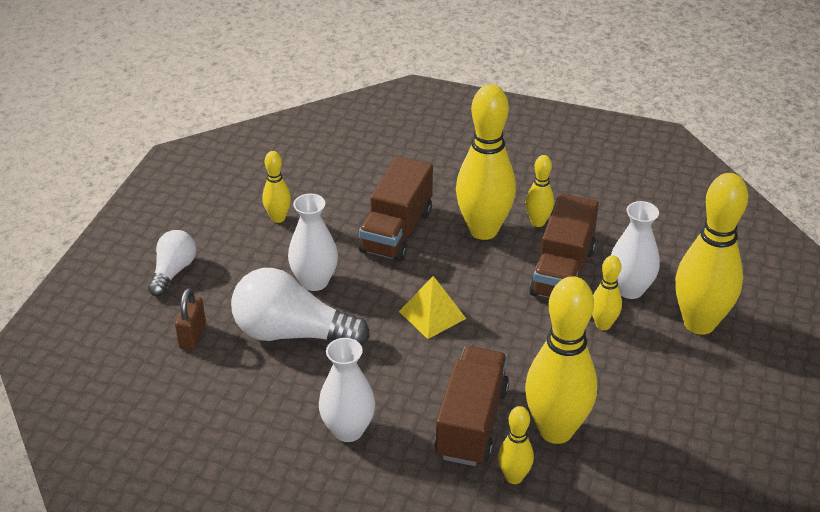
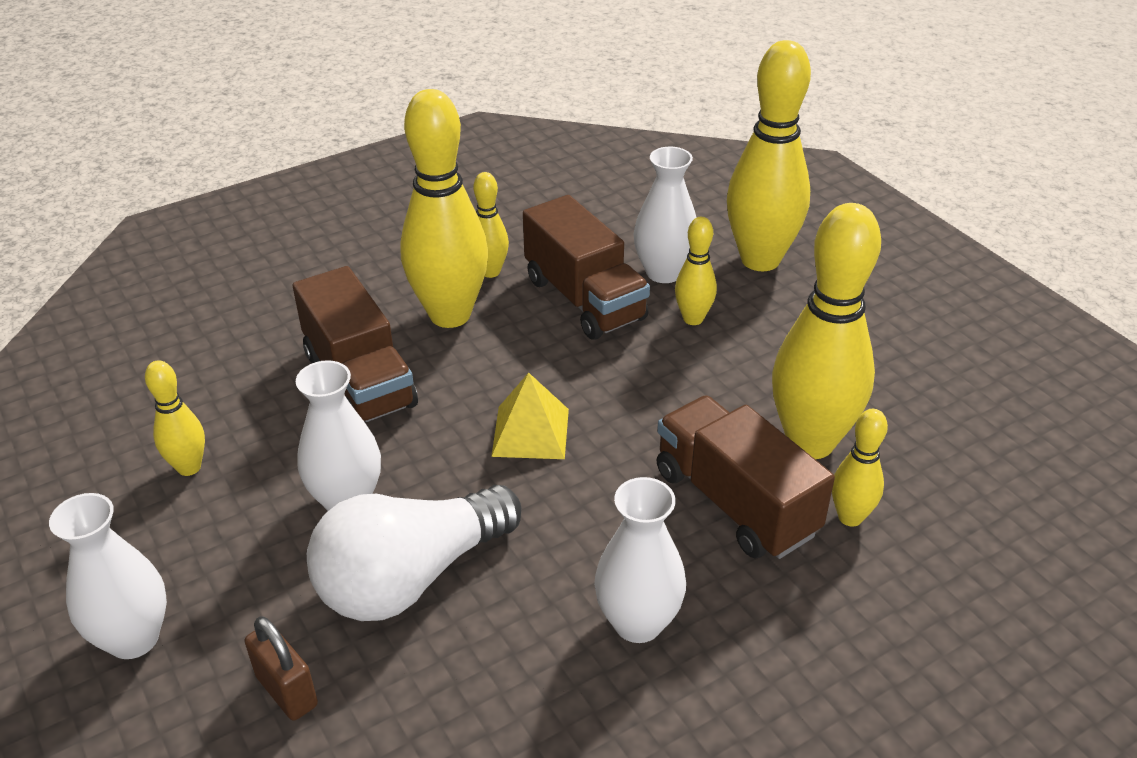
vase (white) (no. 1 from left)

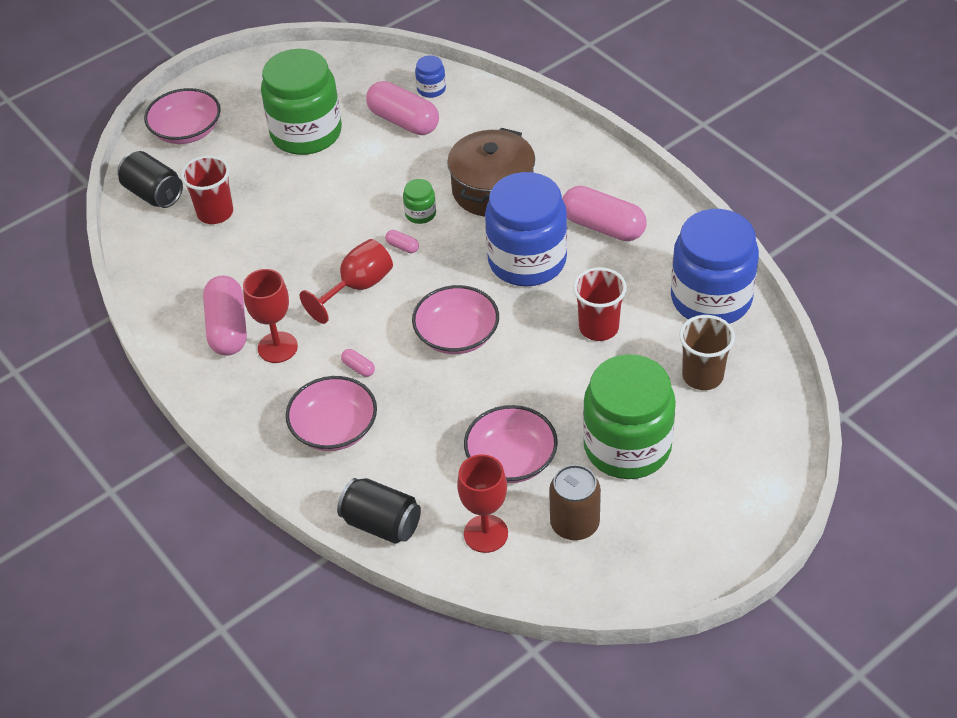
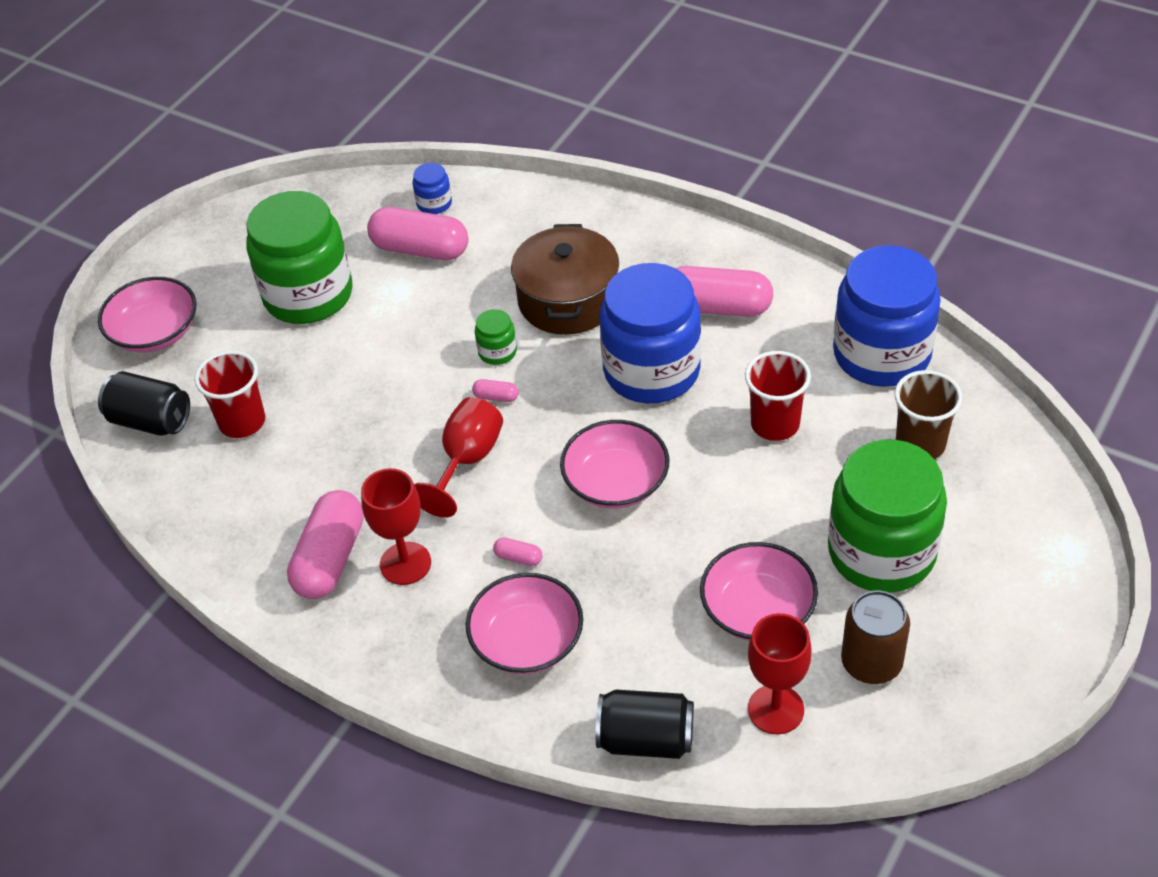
capsule (pink) (no. 1 from left)

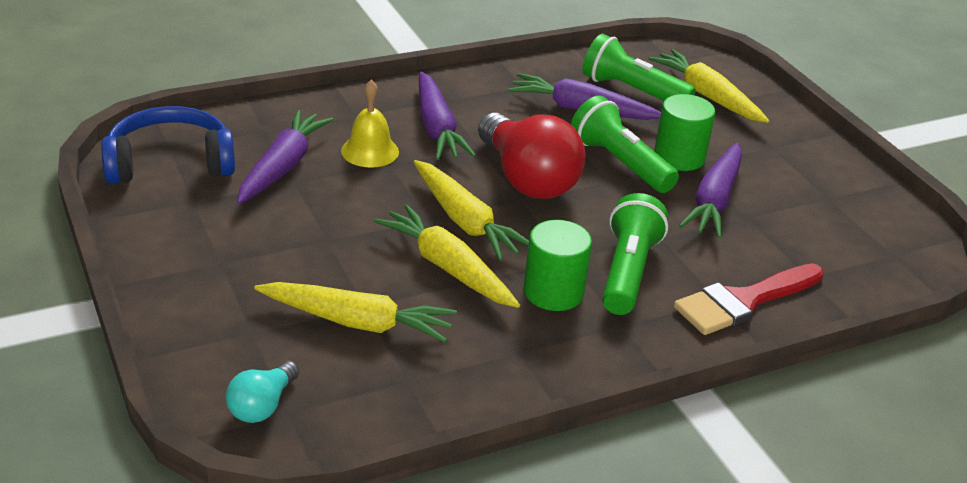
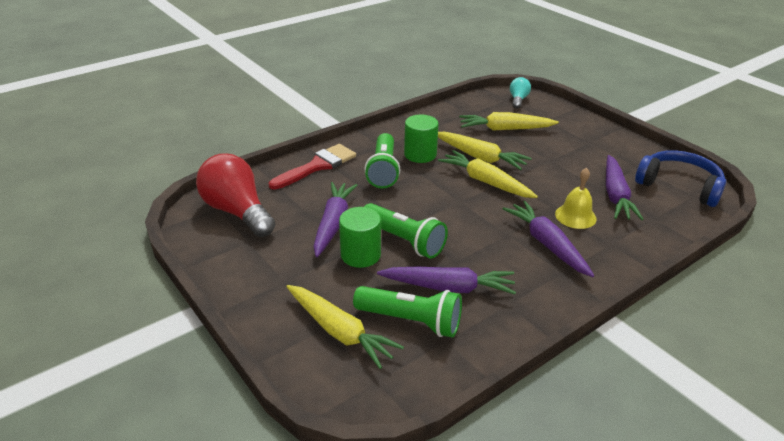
light bulb (red)
headphones (blue)

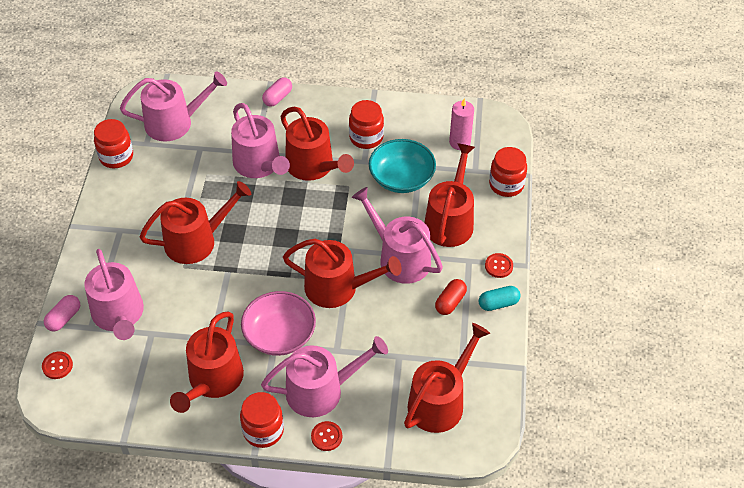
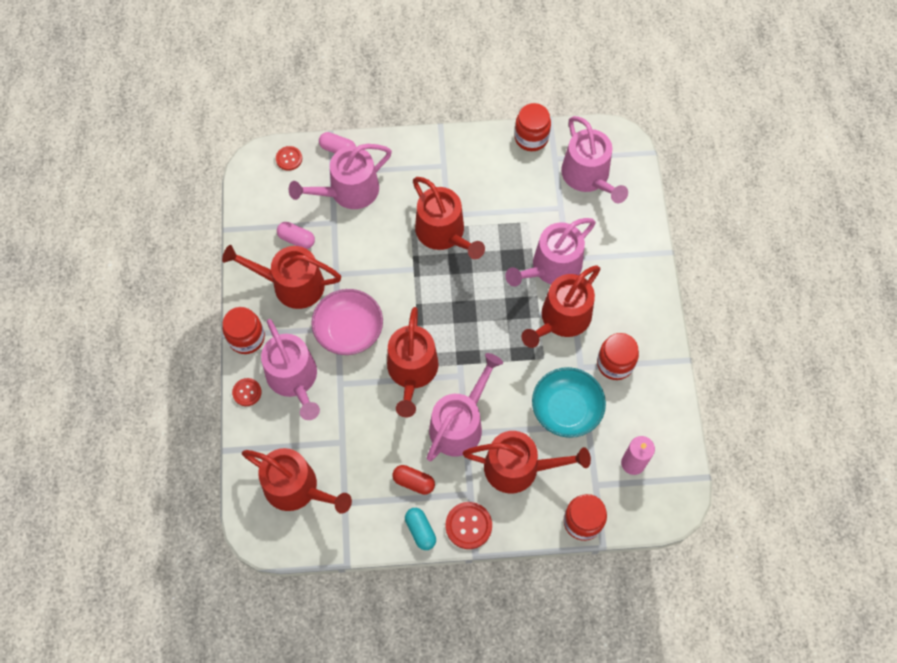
capsule (pink) (no. 1 from left)
button (red) (no. 3 from left)

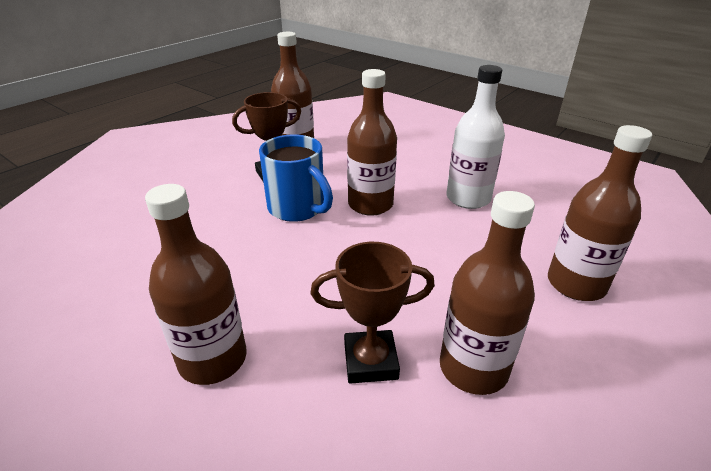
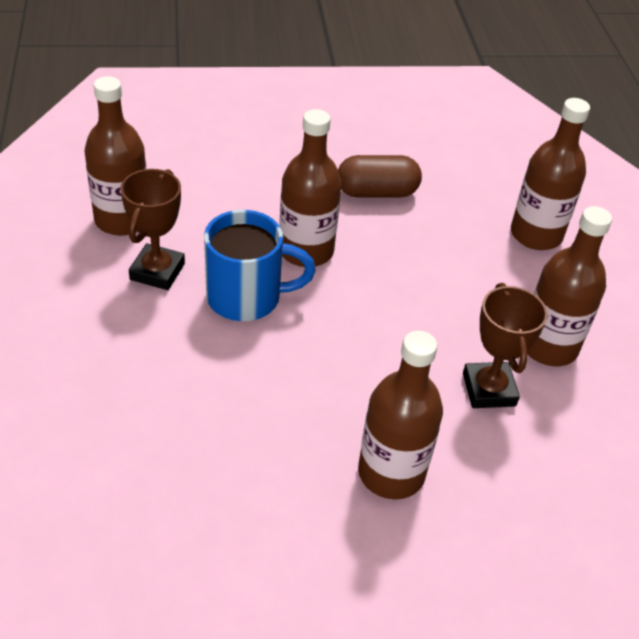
capsule (brown)
trophy (brown) (no. 2 from left)

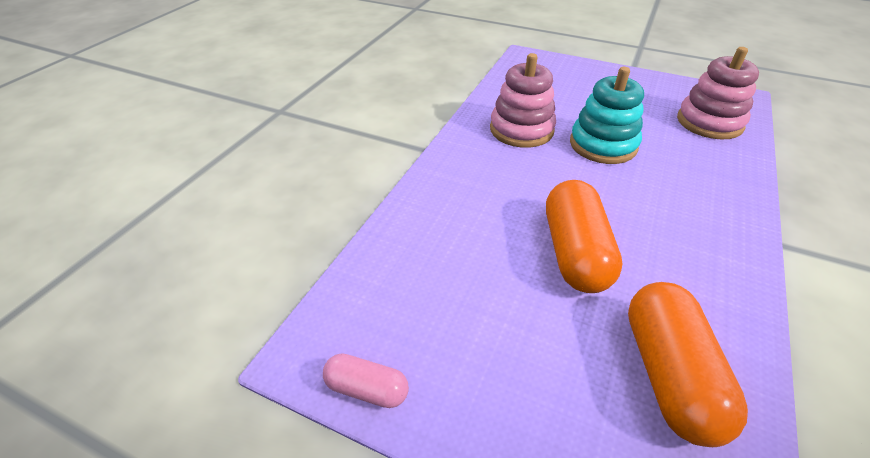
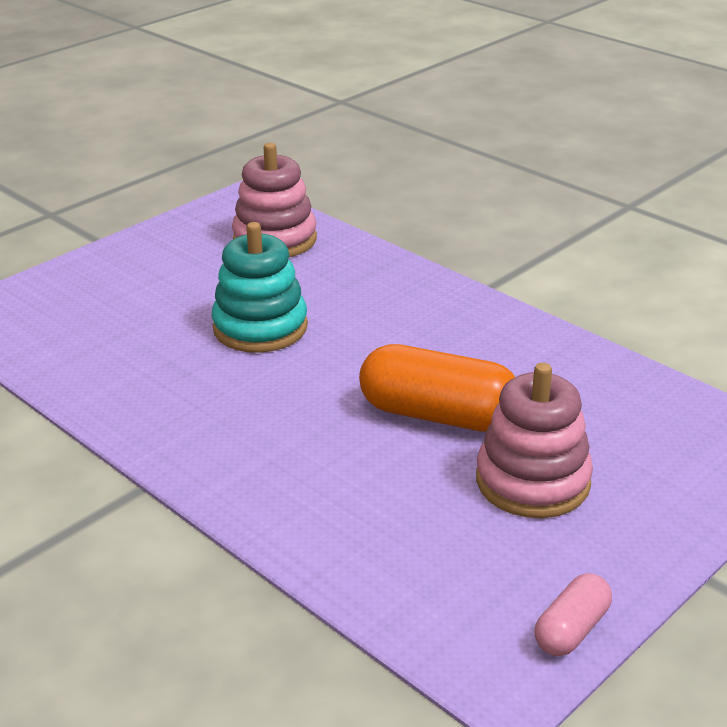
capsule (orange) (no. 2 from left in the first image)
stacking toy (pink) (no. 2 from left)

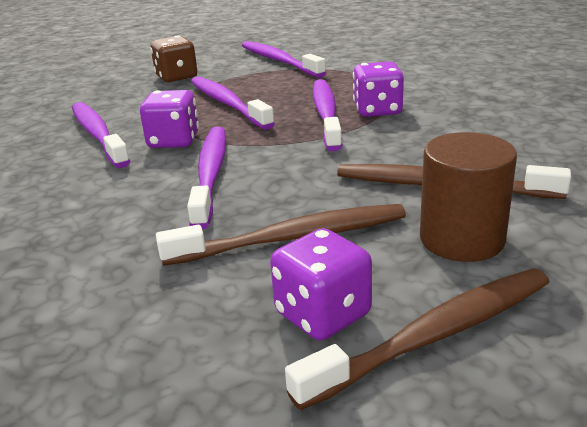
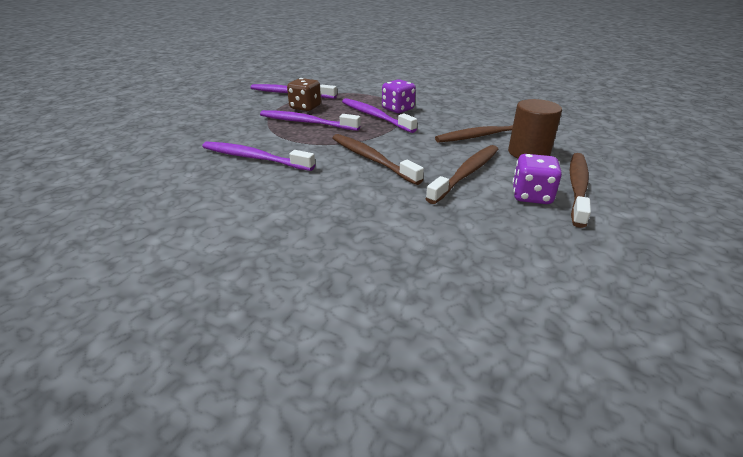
dice (purple) (no. 1 from left in the first image)
dice (brown)
toothbrush (brown) (no. 1 from left)

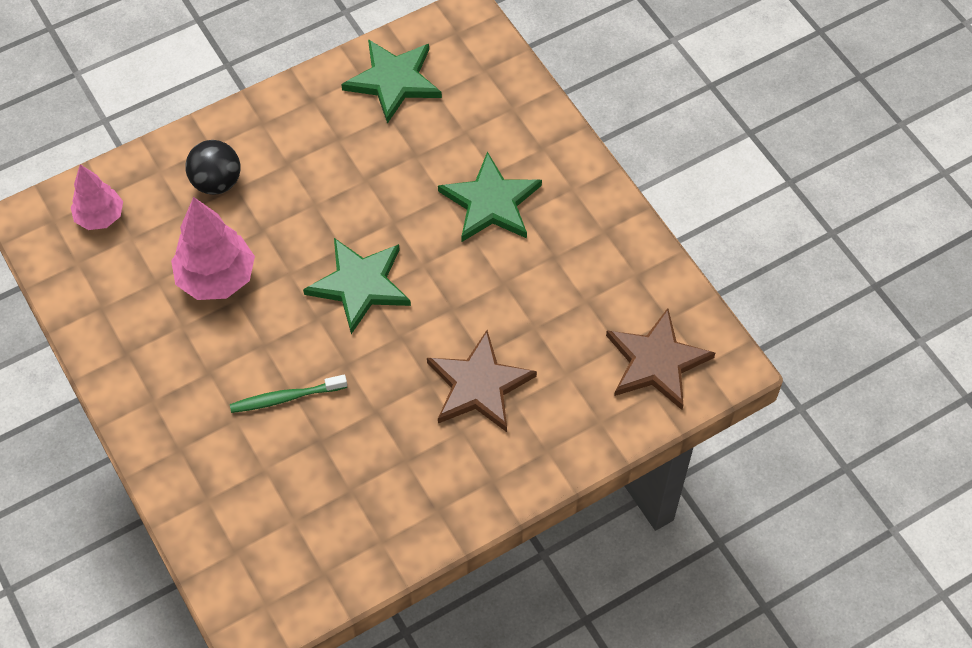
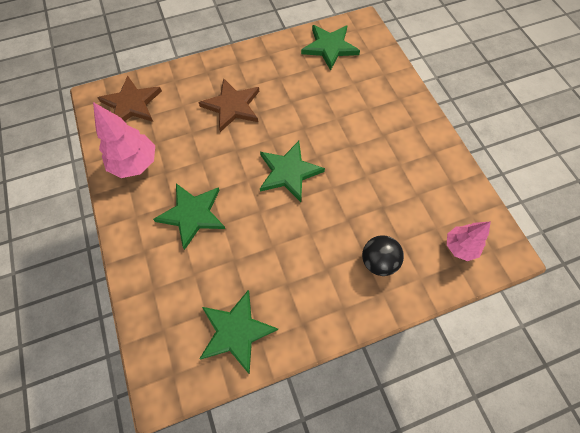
toothbrush (green)
star (green) (no. 4 from left)
tree (pink) (no. 1 from left)

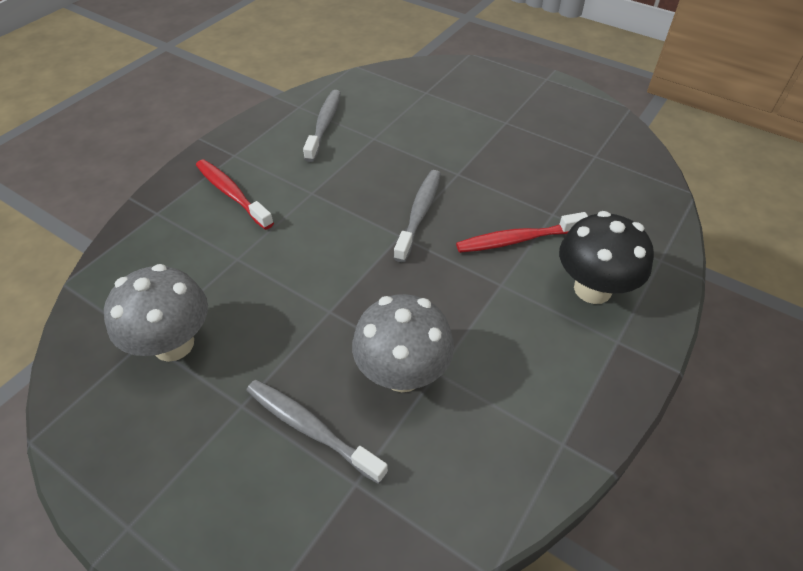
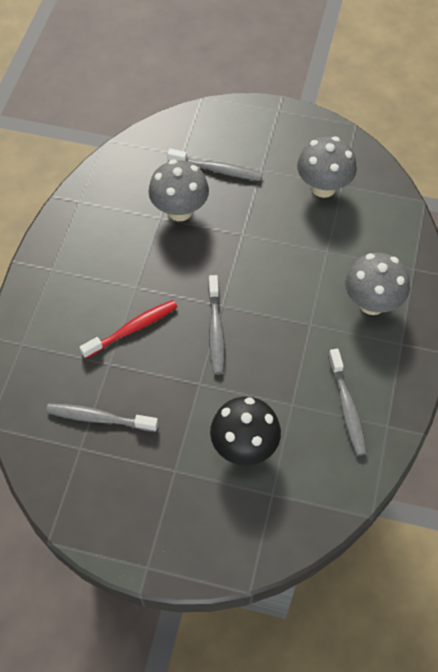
toothbrush (grey) (no. 1 from left)
mushroom (black)
mushroom (grey) (no. 3 from left)

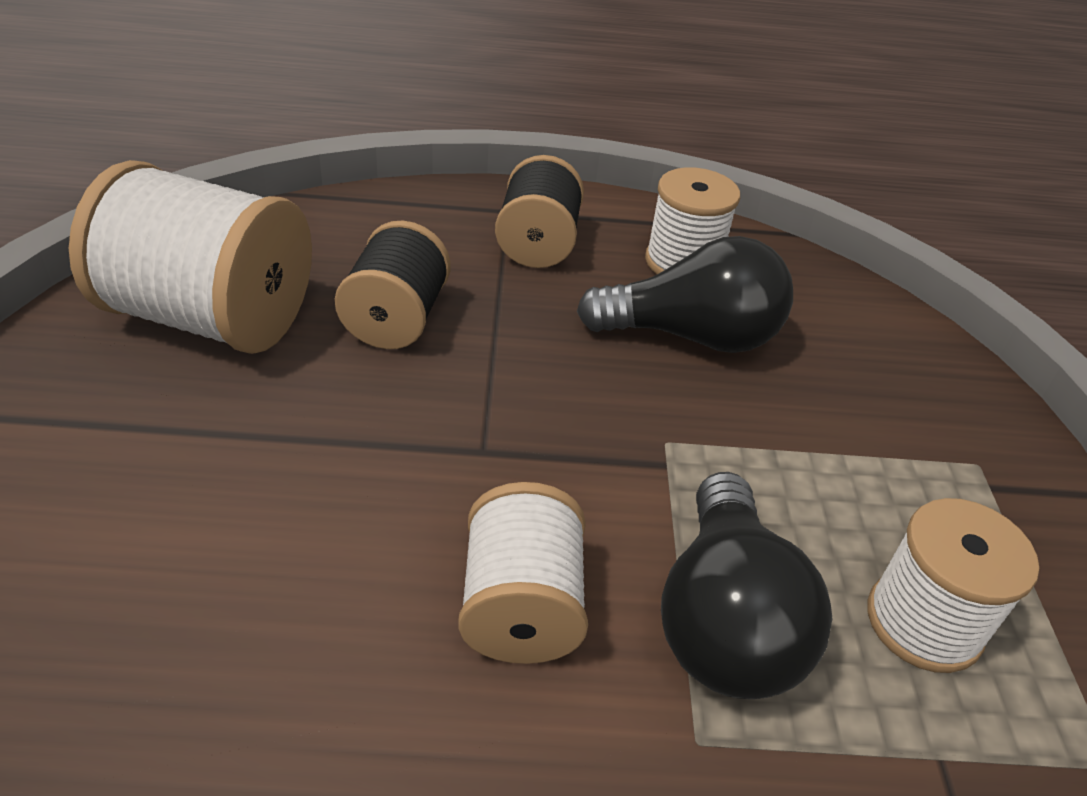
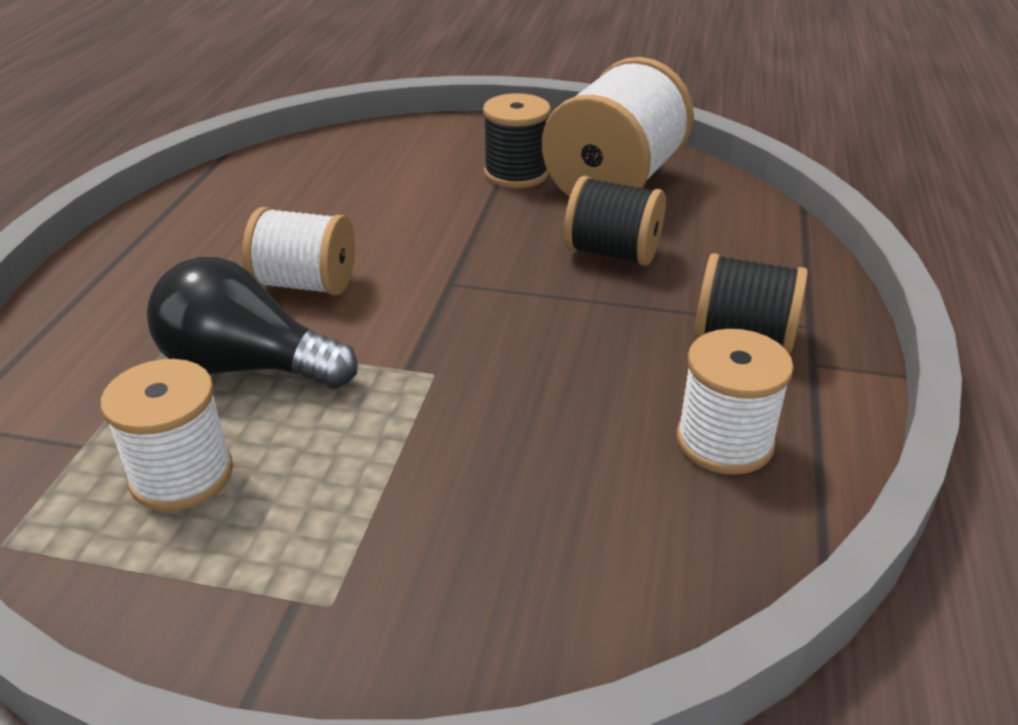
light bulb (black) (no. 1 from left in the first image)
spool (black) (no. 1 from left)

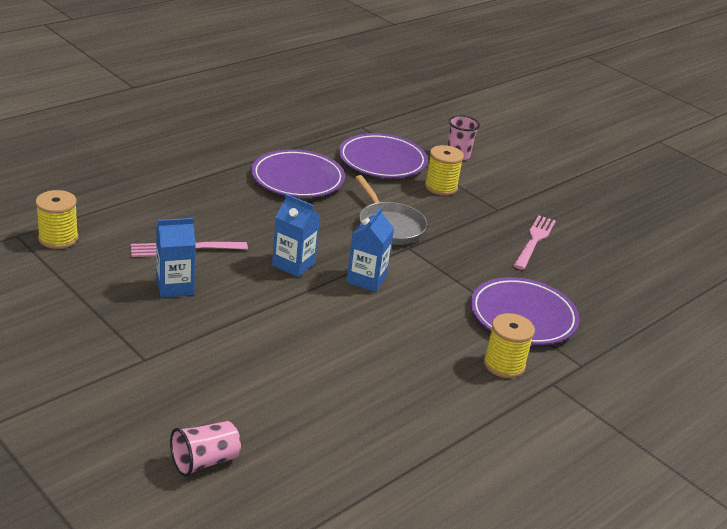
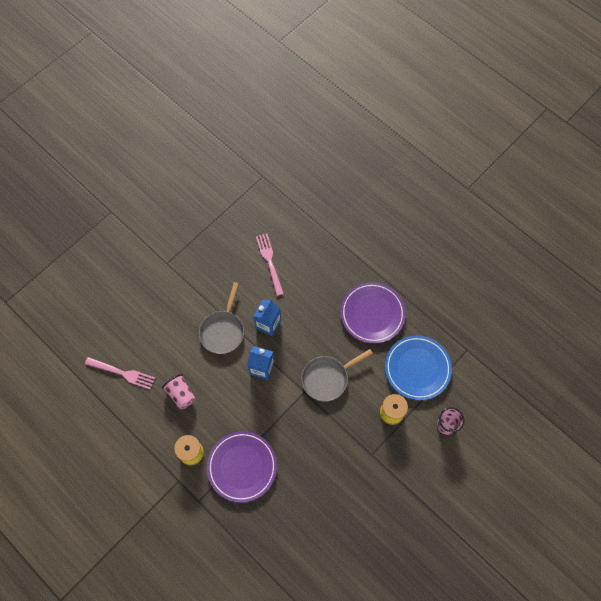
spool (yellow) (no. 1 from left in the first image)
carton (blue) (no. 1 from left in the first image)
pan (grey) (no. 1 from left)
cup (pink) (no. 1 from left)
fork (pink) (no. 1 from left)
plate (blue)

